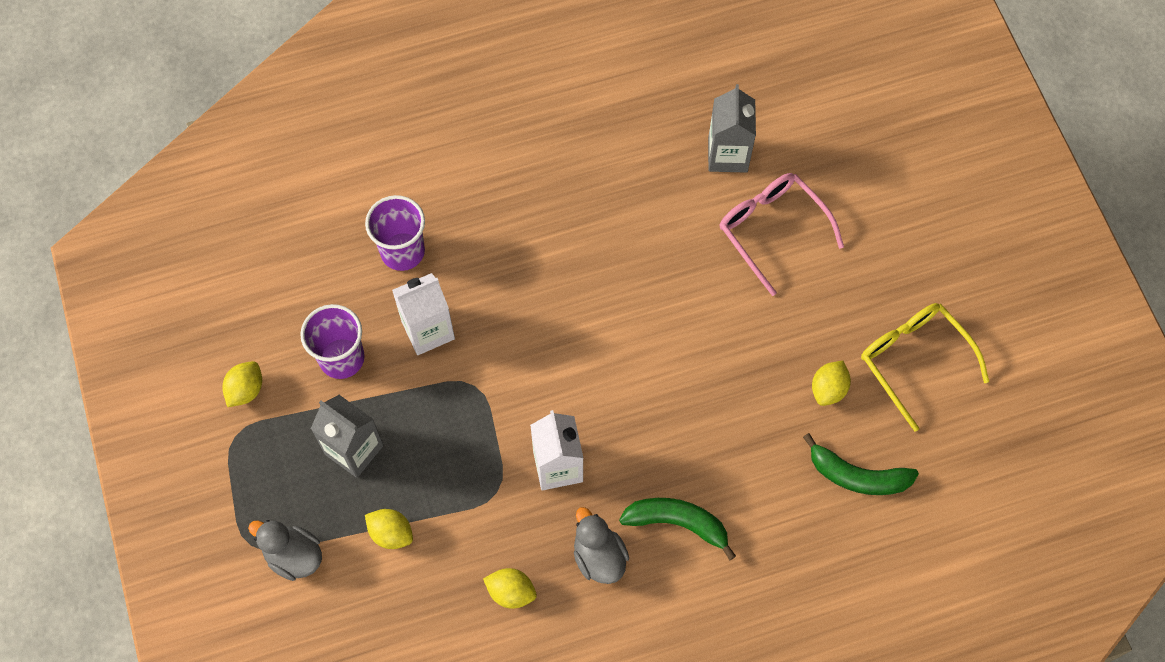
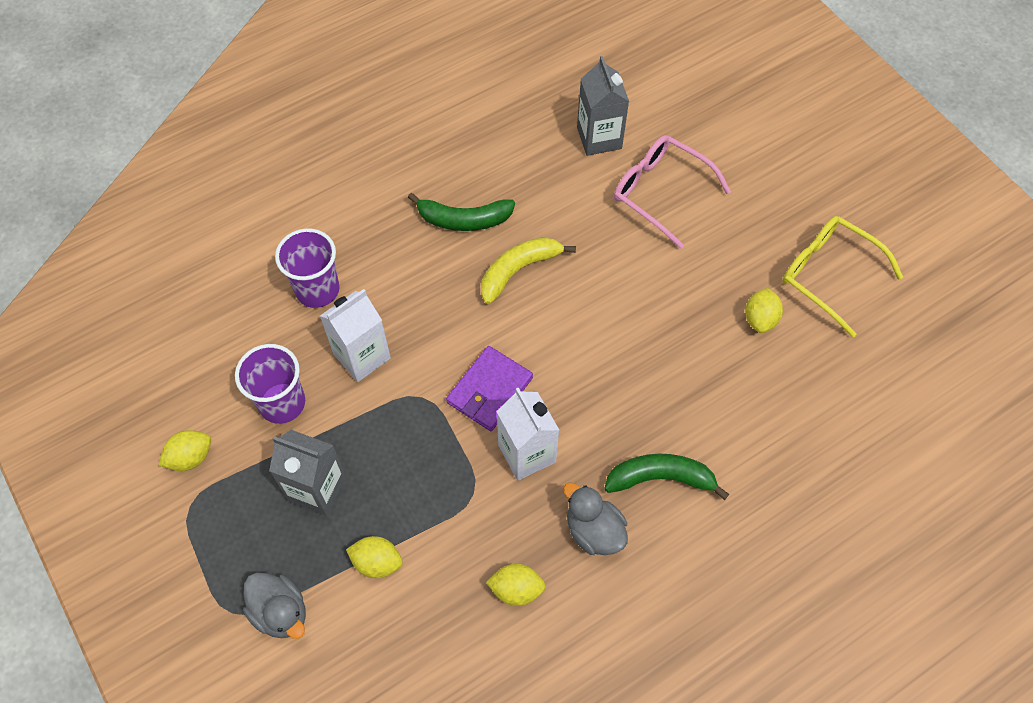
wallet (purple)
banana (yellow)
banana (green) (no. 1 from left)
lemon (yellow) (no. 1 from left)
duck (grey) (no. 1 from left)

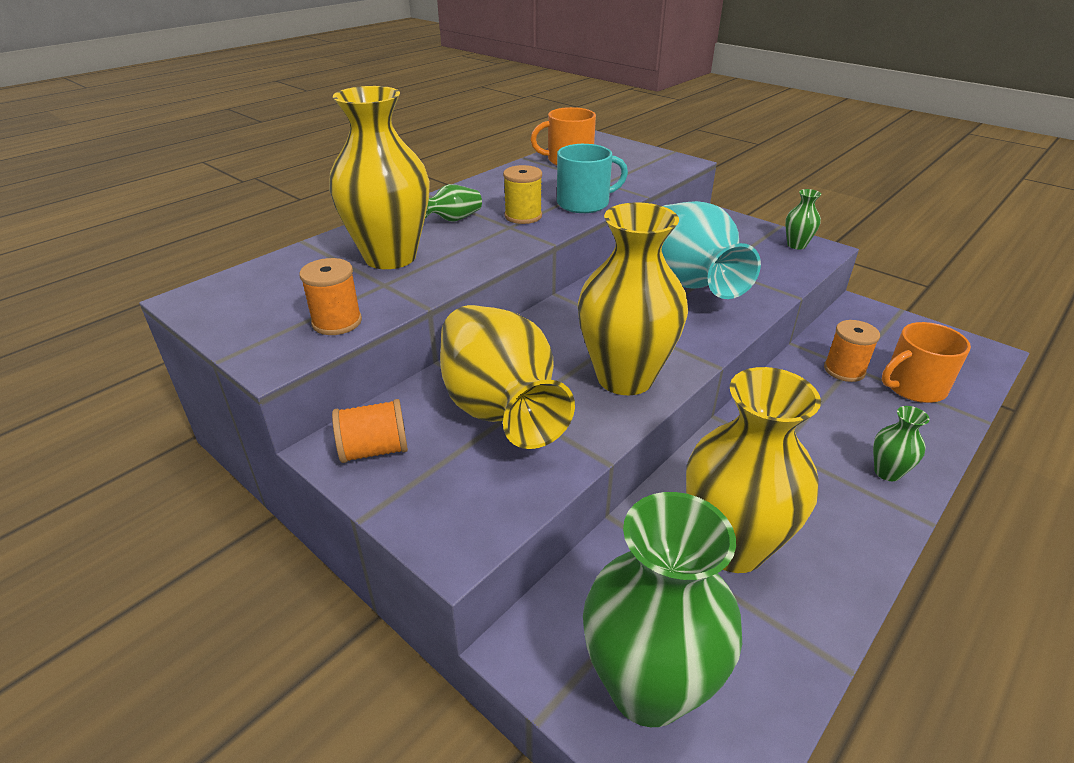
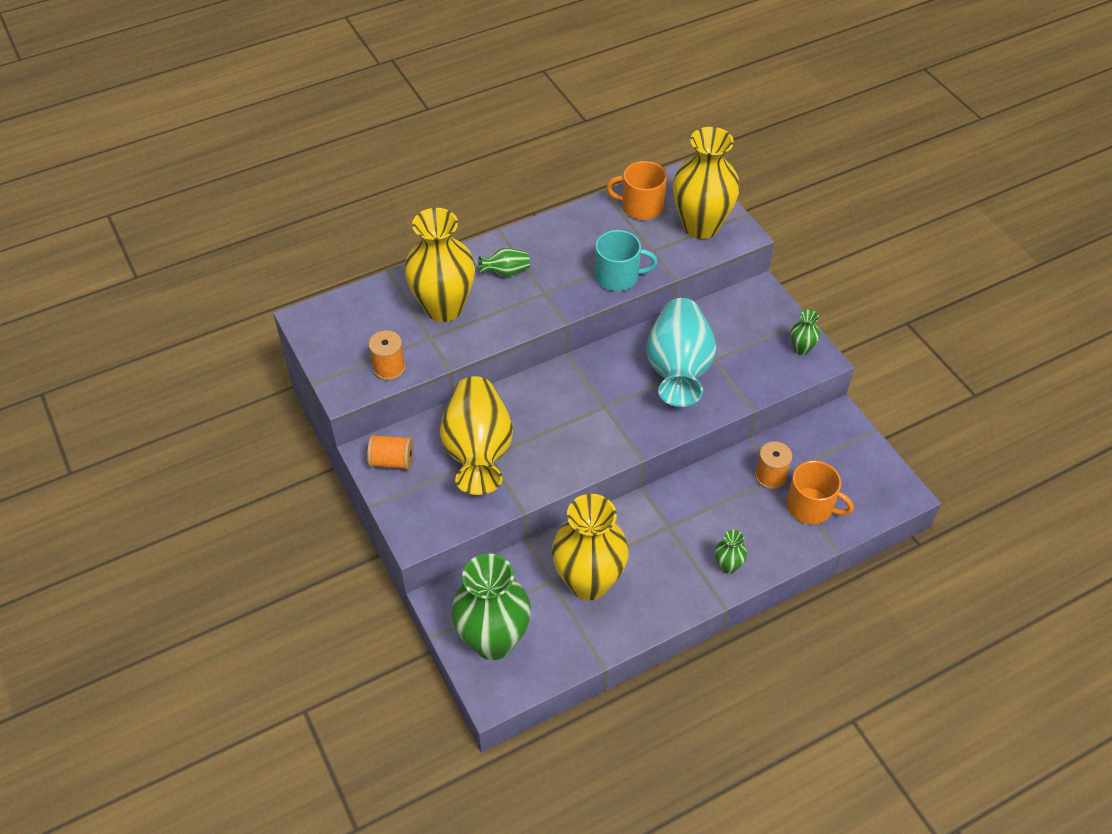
spool (yellow)
vase (yellow) (no. 4 from left)
mug (orange) (no. 2 from left)

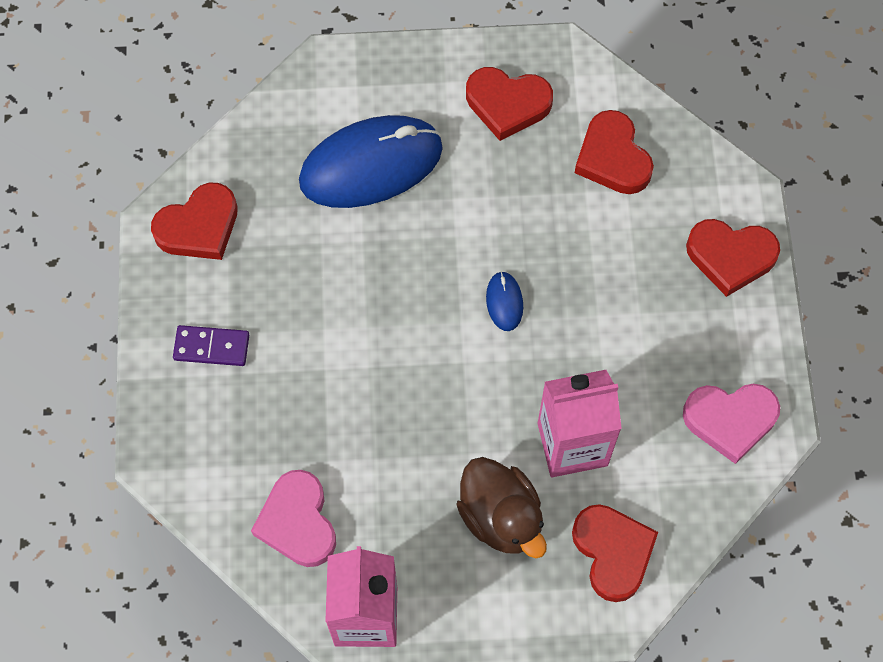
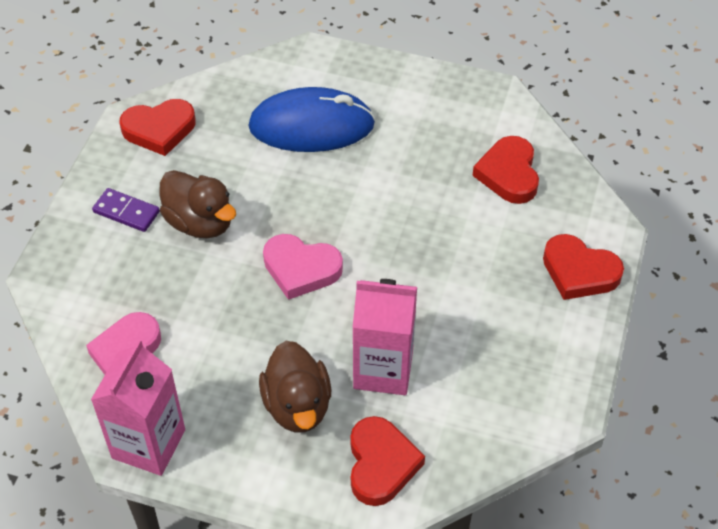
heart (red) (no. 2 from left in the first image)
mouse (blue) (no. 2 from left in the first image)
duck (brown) (no. 1 from left)
heart (pink) (no. 2 from left)

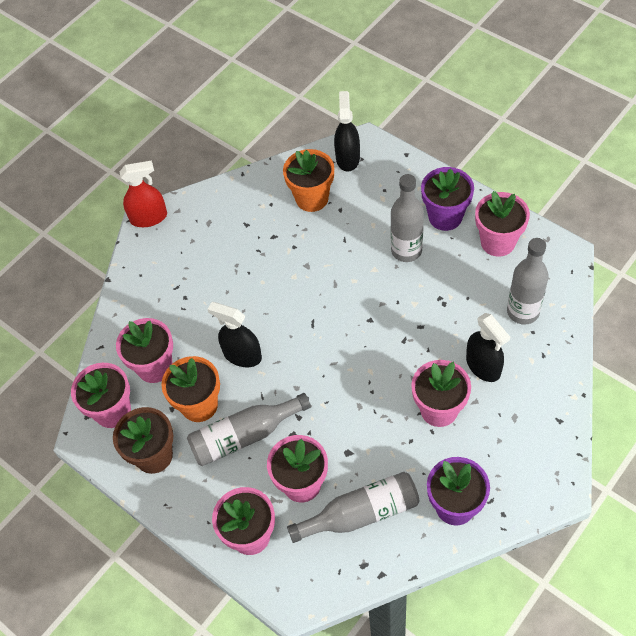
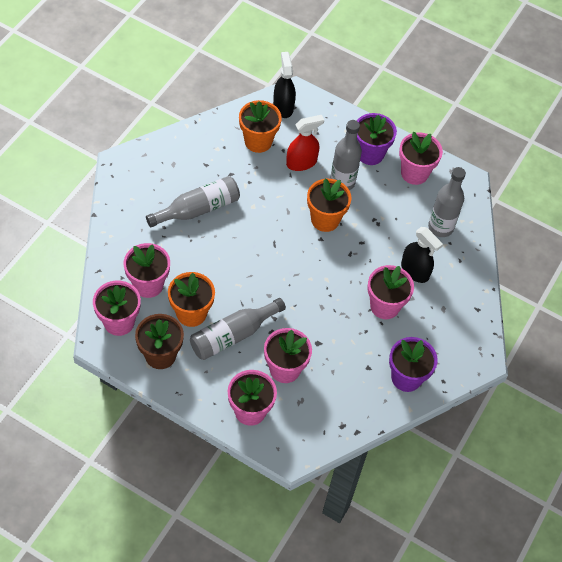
spray bottle (black) (no. 1 from left in the first image)
flower pot (orange) (no. 3 from left)
spray bottle (red)
bottle (grey) (no. 1 from left)

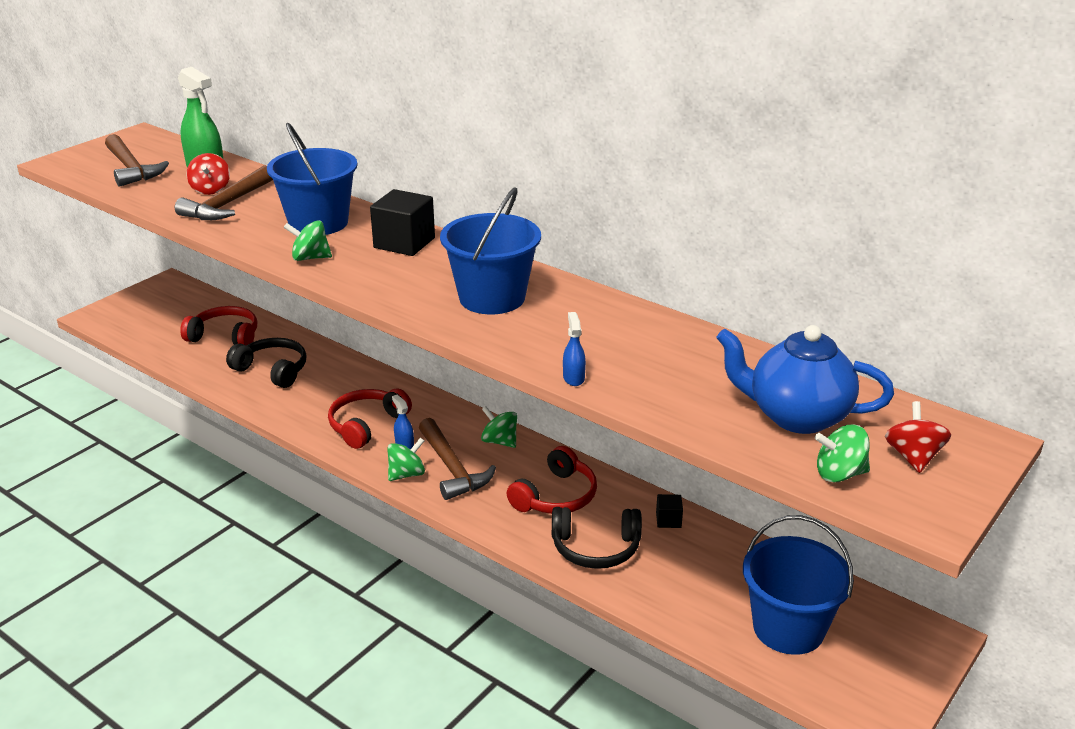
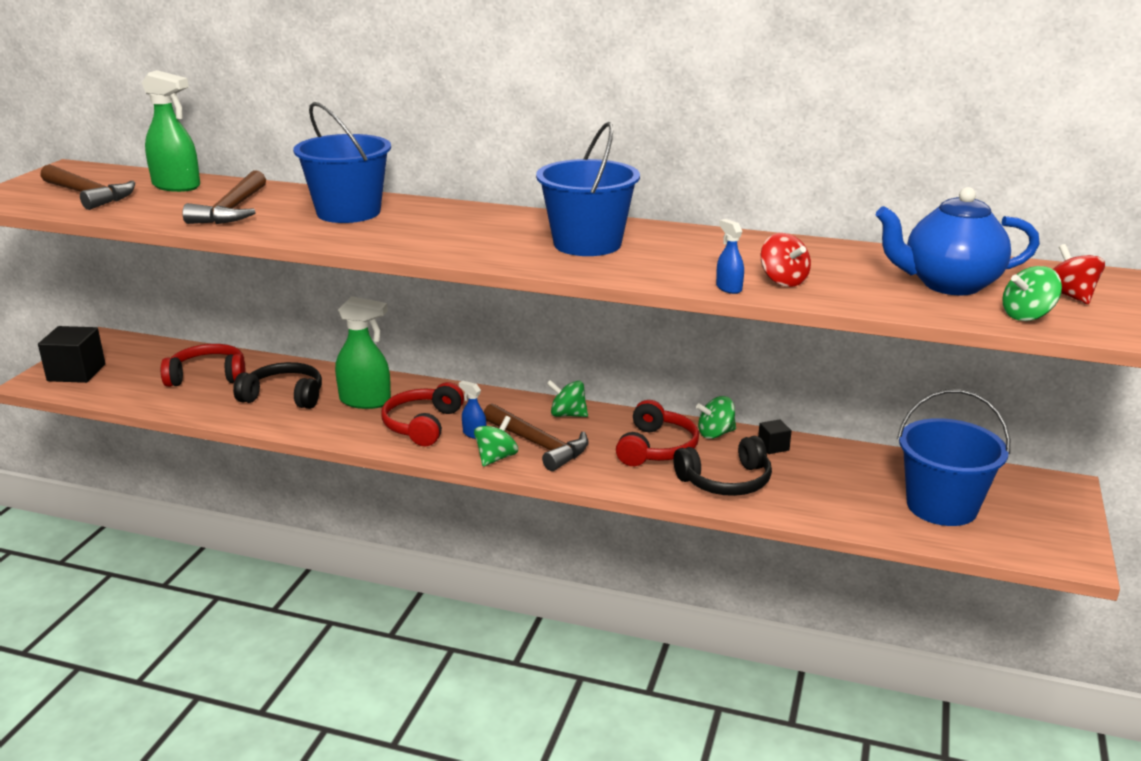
spray bottle (green) (no. 2 from left)
spinning top (red) (no. 1 from left)
spinning top (green) (no. 3 from left)
cube (black) (no. 1 from left)

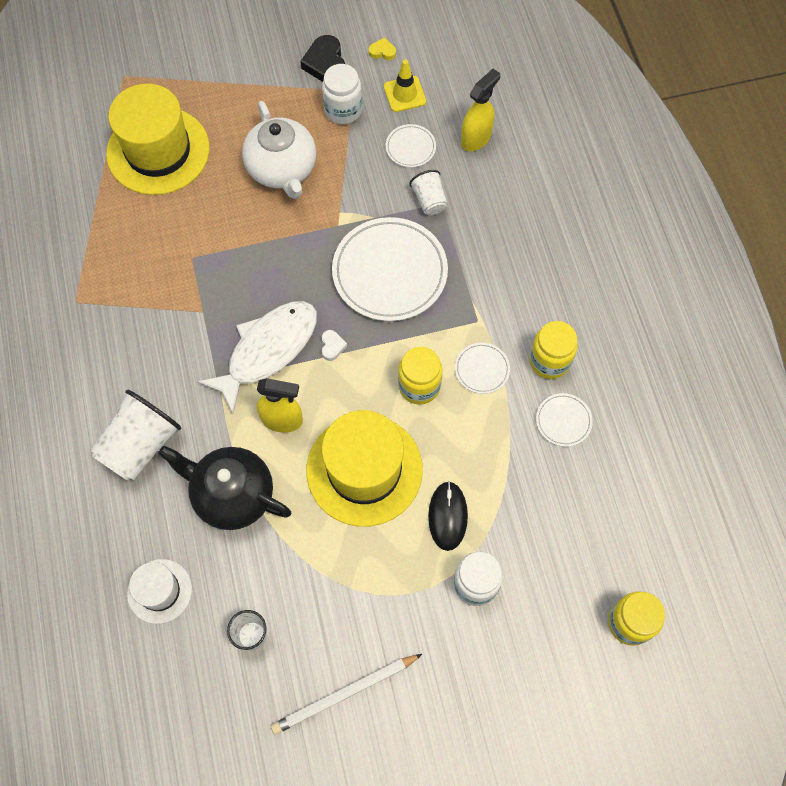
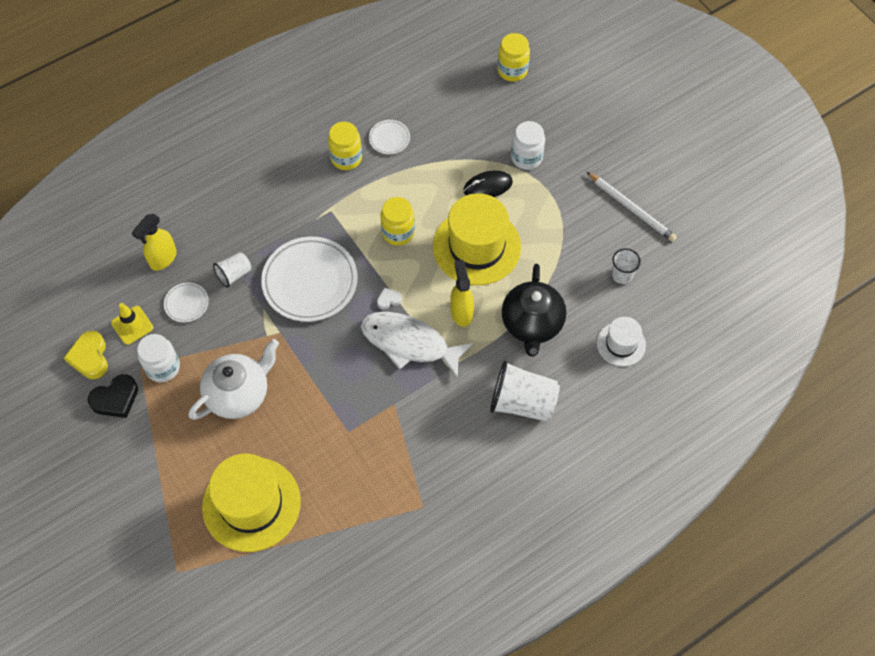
plate (white) (no. 3 from left in the first image)
spray bottle (yellow) (no. 1 from left)
heart (yellow)

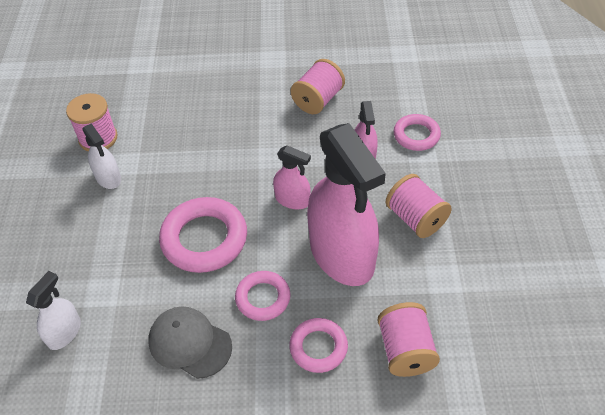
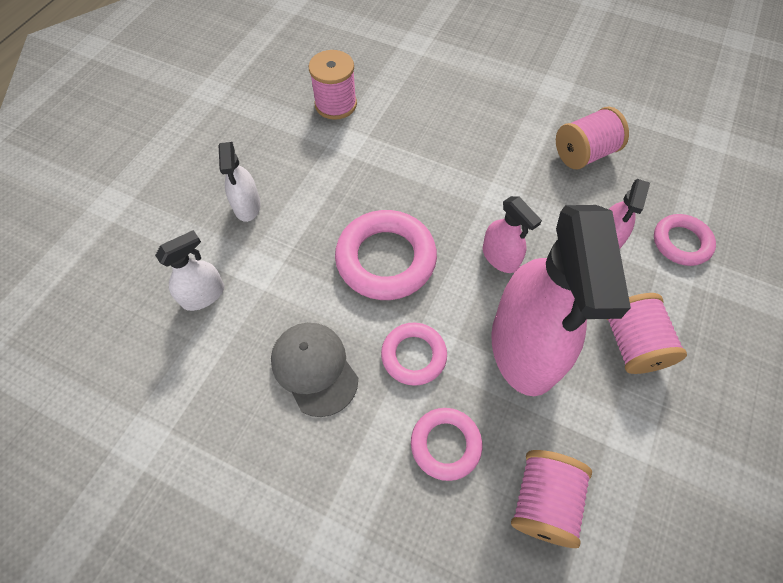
spray bottle (white) (no. 2 from left)

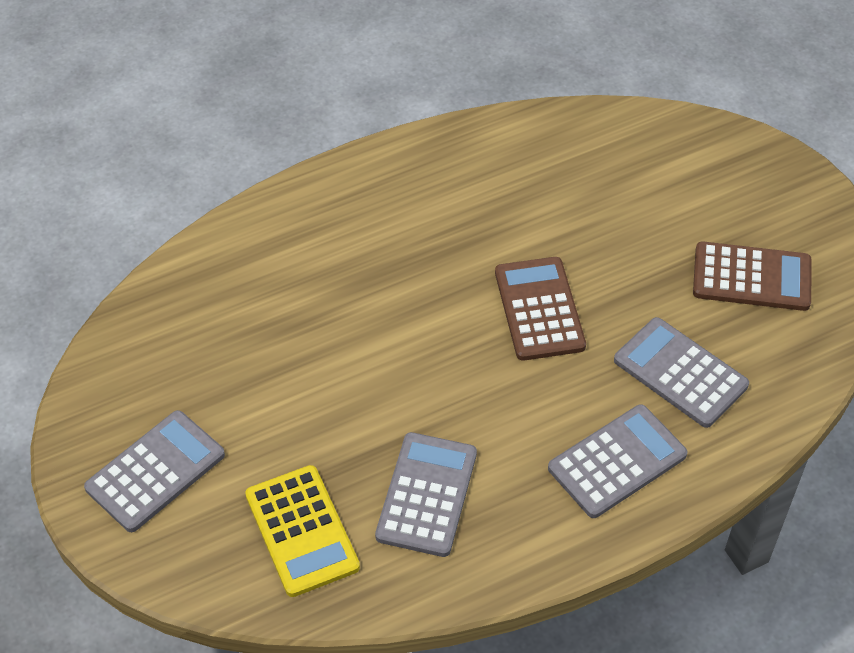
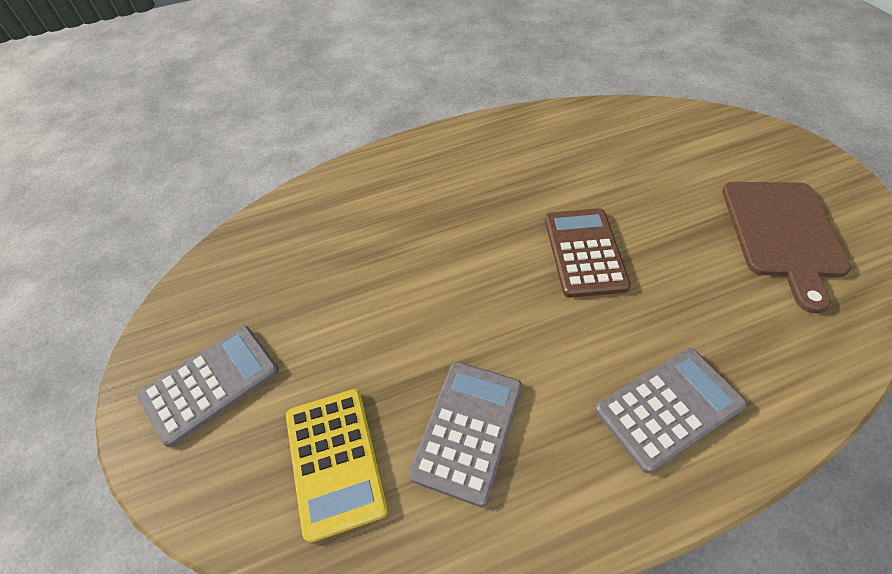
calculator (grey) (no. 4 from left in the first image)
cutting board (brown)

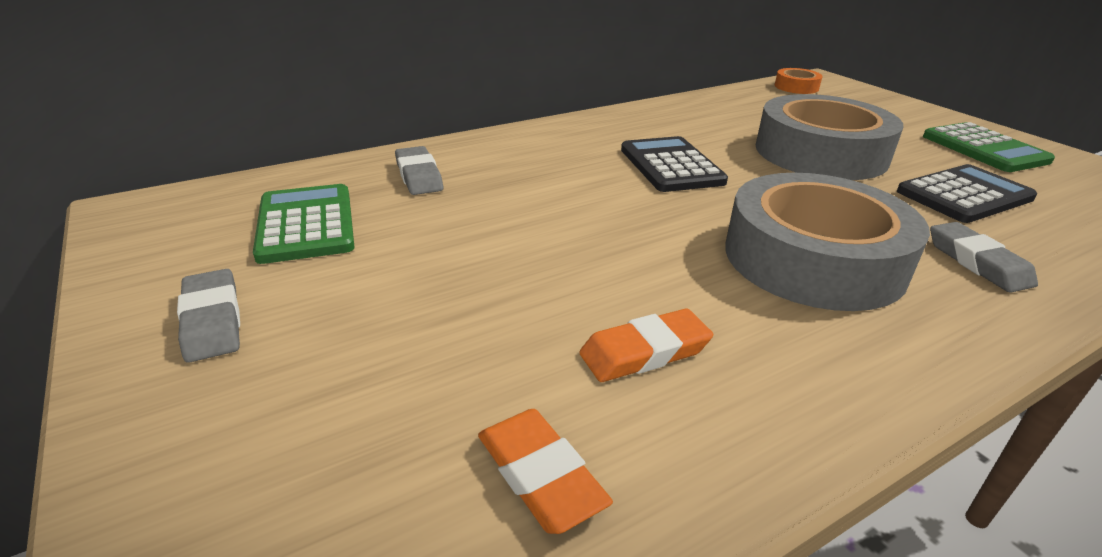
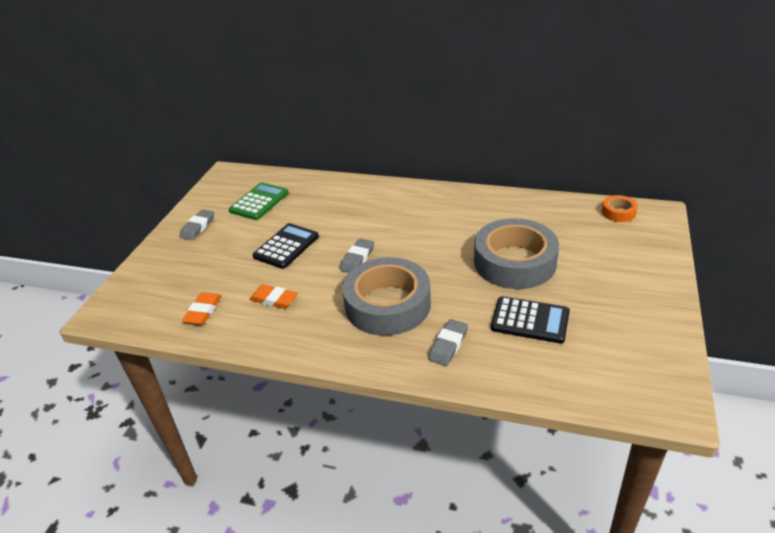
calculator (green) (no. 2 from left in the first image)
eraser (grey) (no. 2 from left)
calculator (black) (no. 1 from left)

